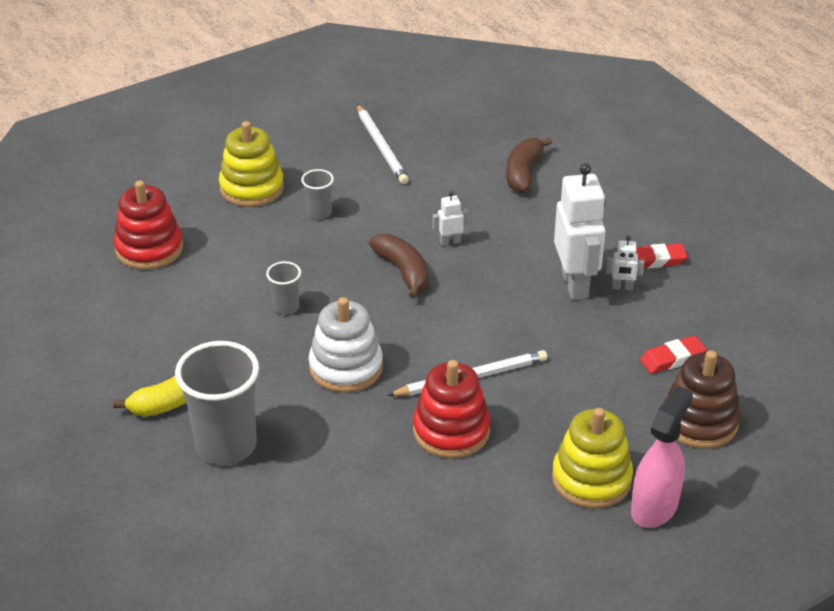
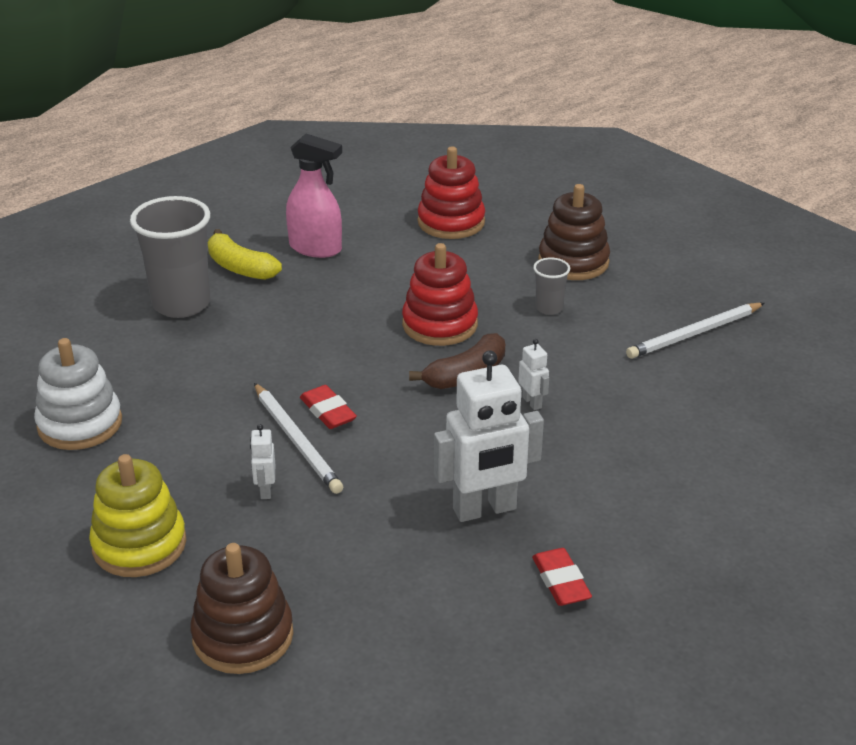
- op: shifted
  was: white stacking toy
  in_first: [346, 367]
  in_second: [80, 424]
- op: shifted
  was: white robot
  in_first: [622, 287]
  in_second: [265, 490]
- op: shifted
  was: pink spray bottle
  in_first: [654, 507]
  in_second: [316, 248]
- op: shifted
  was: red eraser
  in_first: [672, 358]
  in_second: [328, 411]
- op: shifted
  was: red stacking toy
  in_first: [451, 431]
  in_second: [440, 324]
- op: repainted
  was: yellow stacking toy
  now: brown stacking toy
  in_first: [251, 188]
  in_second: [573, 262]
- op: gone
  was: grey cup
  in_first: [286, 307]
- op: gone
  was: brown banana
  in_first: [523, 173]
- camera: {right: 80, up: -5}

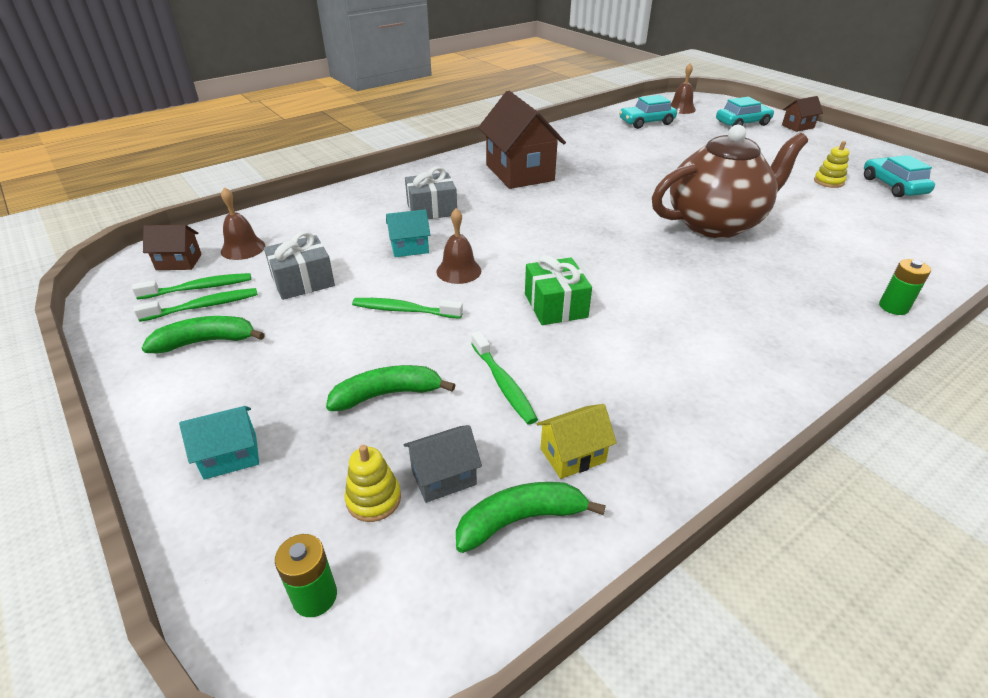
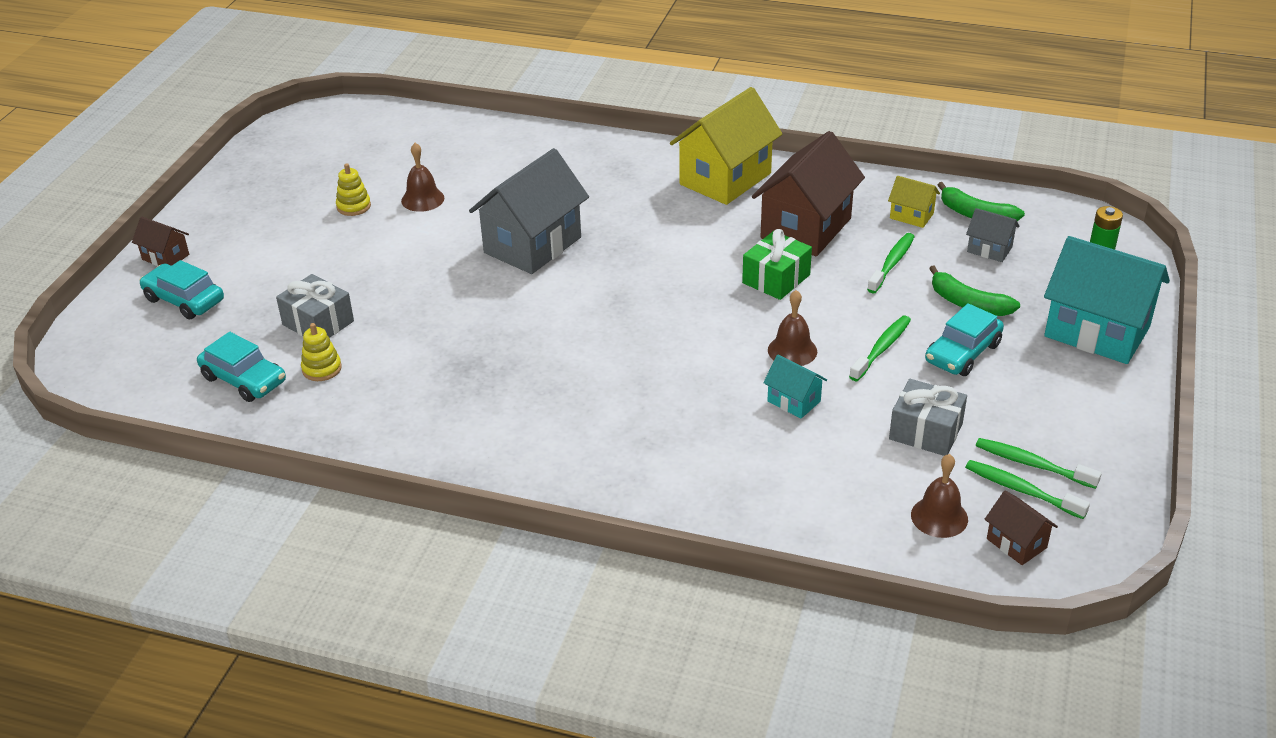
- op: shifted
  was: grey gift
  in_first: [432, 209]
  in_second: [318, 323]
- op: shifted
  was: yellow stacking toy
  in_first: [373, 499]
  in_second: [322, 369]
- op: shifted
  was: brown bell
  in_first: [681, 109]
  in_second: [422, 199]
- op: swapped
  was: brown teapot
  now: grey house
  in_first: [715, 224]
  in_second: [532, 245]
- op: new
  now: yellow house
  in_second: [725, 179]
- op: shifted
  was: brown house
  in_first: [519, 173]
  in_second: [805, 228]
- op: rotated
  was: green toothbrush
  in_first: [404, 310]
  in_second: [882, 348]
  clockwise: -120
- op: shifted
  was: turquoise car
  in_first: [893, 186]
  in_second: [962, 353]
- op: scaled
  was: turquoise house
  in_first: [230, 456]
  in_second: [1097, 332]
  ratio: 2.14
- op: gone
  was: green banana
  in_first: [206, 341]
- op: gone
  was: green battery
  in_first: [893, 307]
- camera: {right: -125, up: 0}

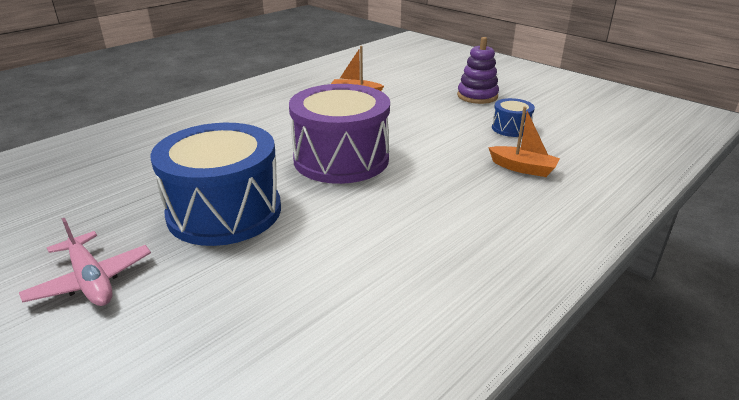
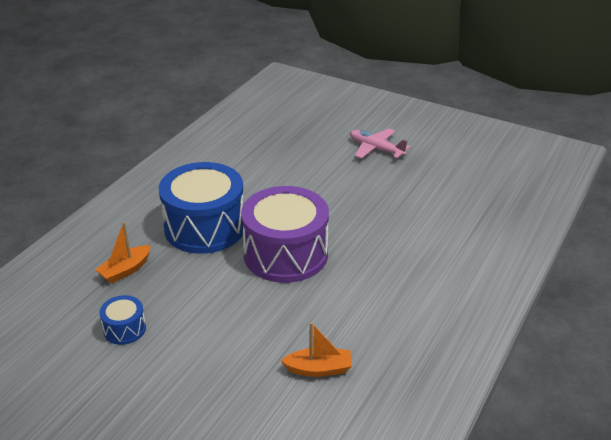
- op: rotated
  was: orange boat
  in_first: [523, 168]
  in_second: [125, 270]
  clockwise: -60
- op: shifted
  was: blue drum
  in_first: [224, 211]
  in_second: [205, 227]
- op: gone
  was: purple stacking toy
  in_first: [477, 96]
- camera: {right: 165, up: 5}

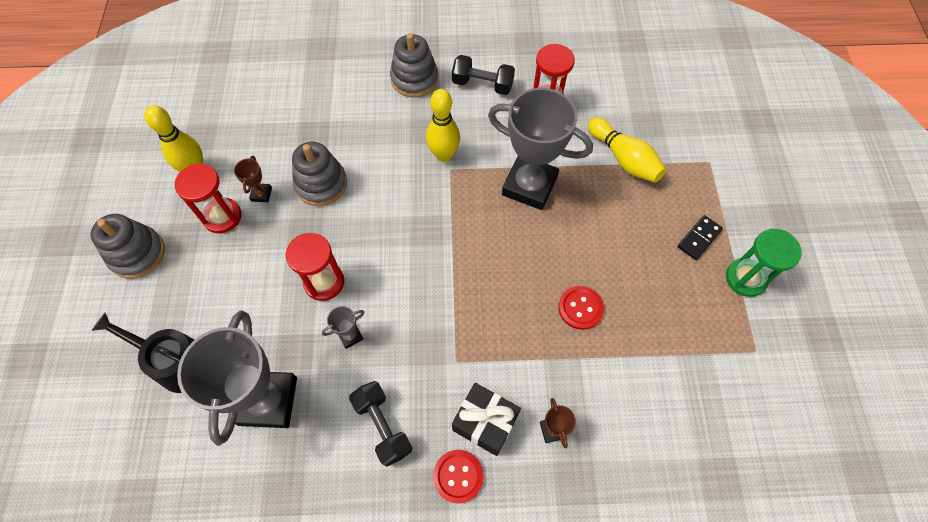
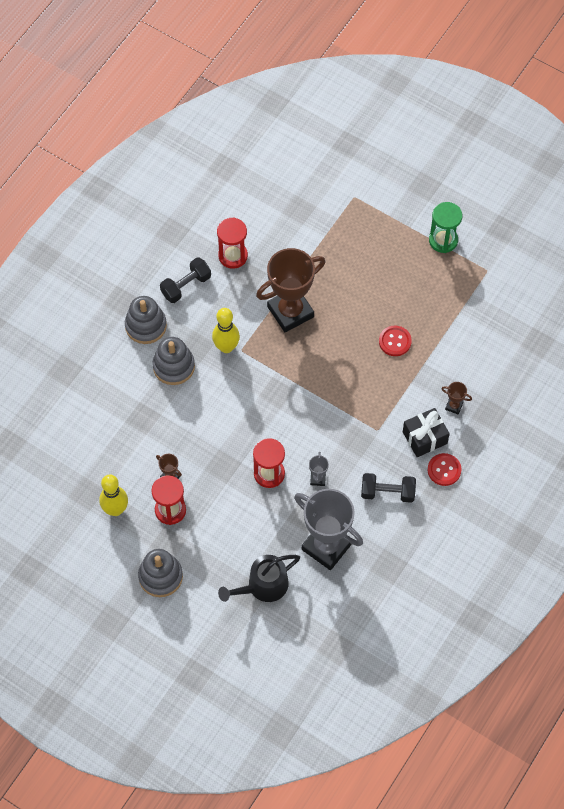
- op: shifted
  was: grey stacking toy
  in_first: [321, 184]
  in_second: [174, 366]
- op: repainted
  was: grey trophy
  now: brown trophy
  in_first: [529, 185]
  in_second: [290, 312]
- op: gone
  was: yellow bowling pin
  in_first: [624, 159]
- op: gone
  was: black domino
  in_first: [699, 238]
- camera: {right: -55, up: 0}

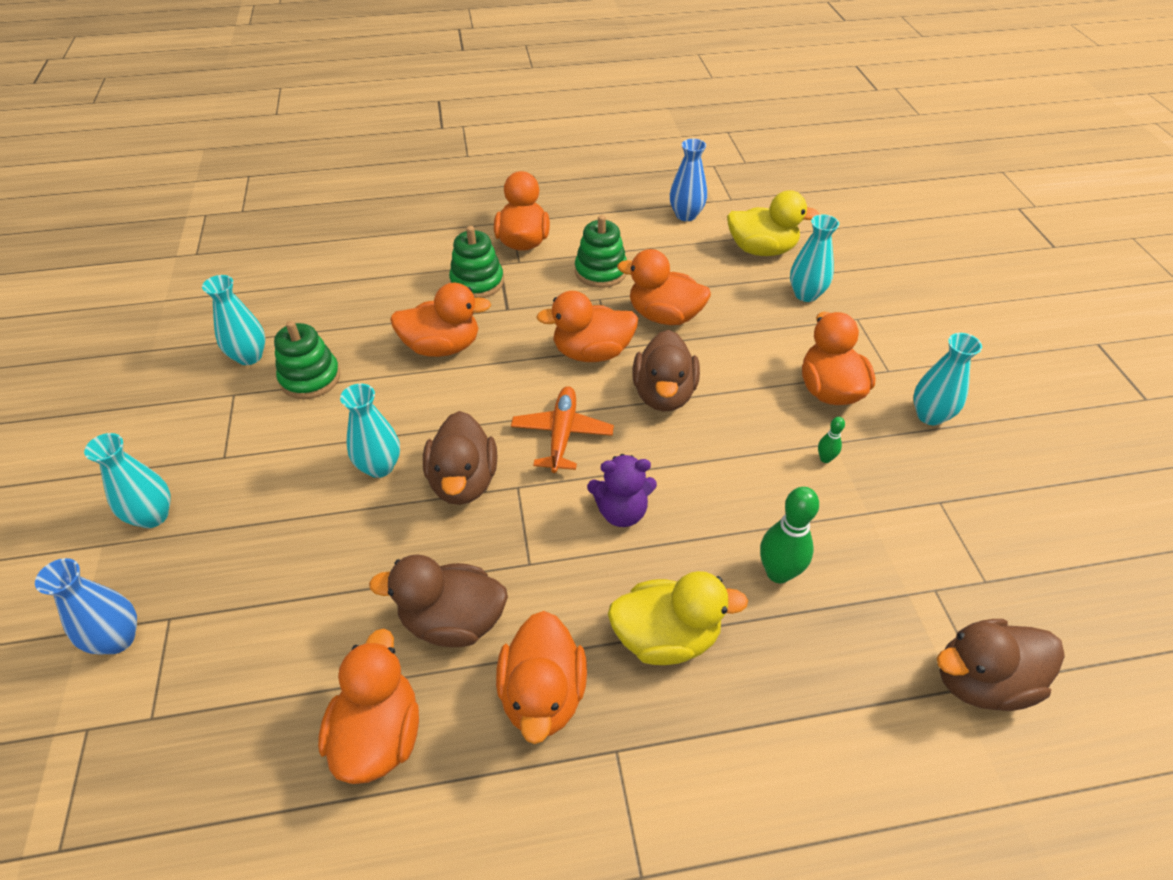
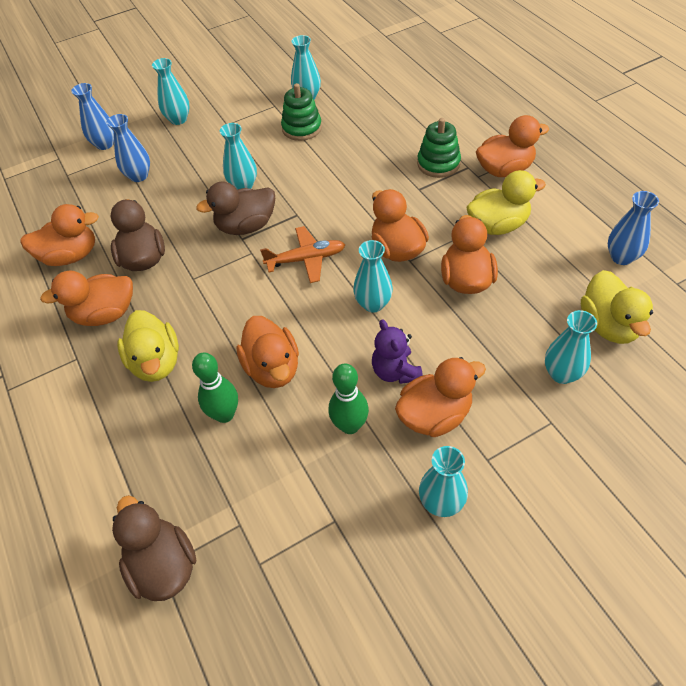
- op: new
  now: blue vase
  in_second: [139, 176]
- op: shifted
  was: orange duck
  in_first: [442, 347]
  in_second: [272, 368]
- op: scaled
  was: green bowling pin
  in_first: [825, 458]
  in_second: [350, 426]
  ratio: 2.0
- op: swapped
  was: brown duck
  now: turquoise vase
  in_first: [663, 394]
  in_second: [373, 304]
- op: shifted
  was: purple teddy bear
  in_first: [621, 511]
  in_second: [395, 371]
- op: swapped
  was: green stacking toy
  now: yellow duck
  in_first: [600, 271]
  in_second: [497, 225]
- camera: {right: 75, up: 5}

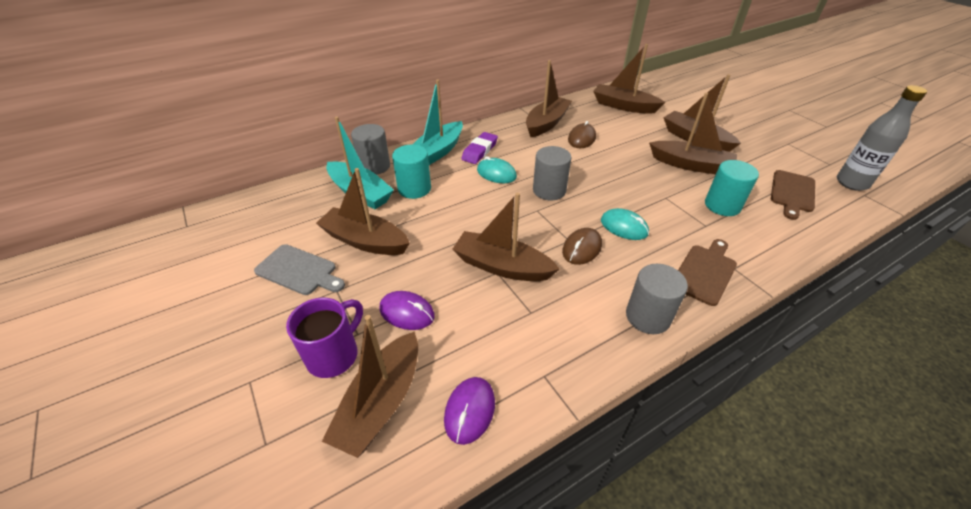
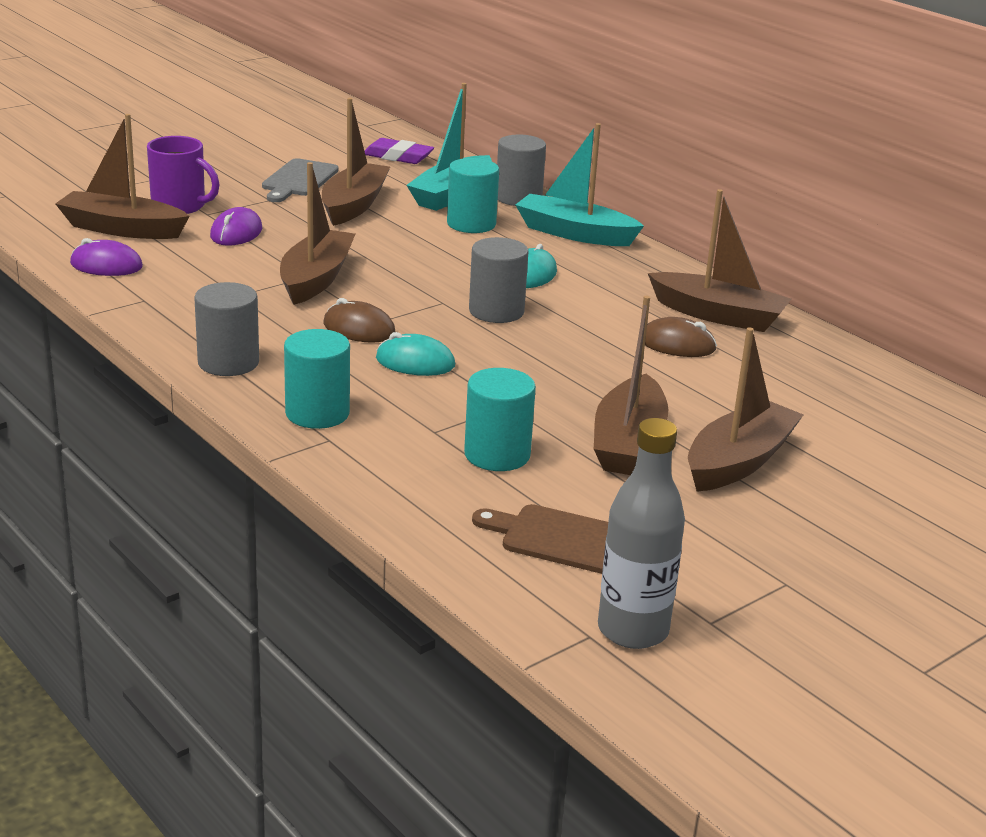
- op: swapped
  was: brown cutting board
  now: turquoise cylinder
  in_first: [705, 272]
  in_second: [317, 413]
- op: shifted
  was: purple eraser
  in_first: [479, 151]
  in_second: [398, 157]
- op: rotated
  was: turquoise mouse
  in_first: [624, 227]
  in_second: [415, 362]
  clockwise: 75
- op: gone
  was: brown boat
  in_first: [623, 106]
- camera: {right: 80, up: -15}

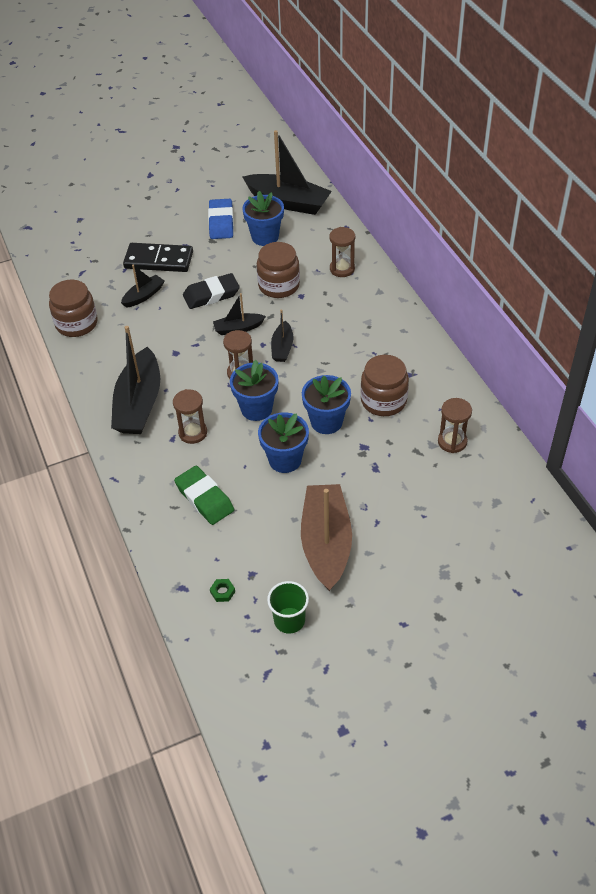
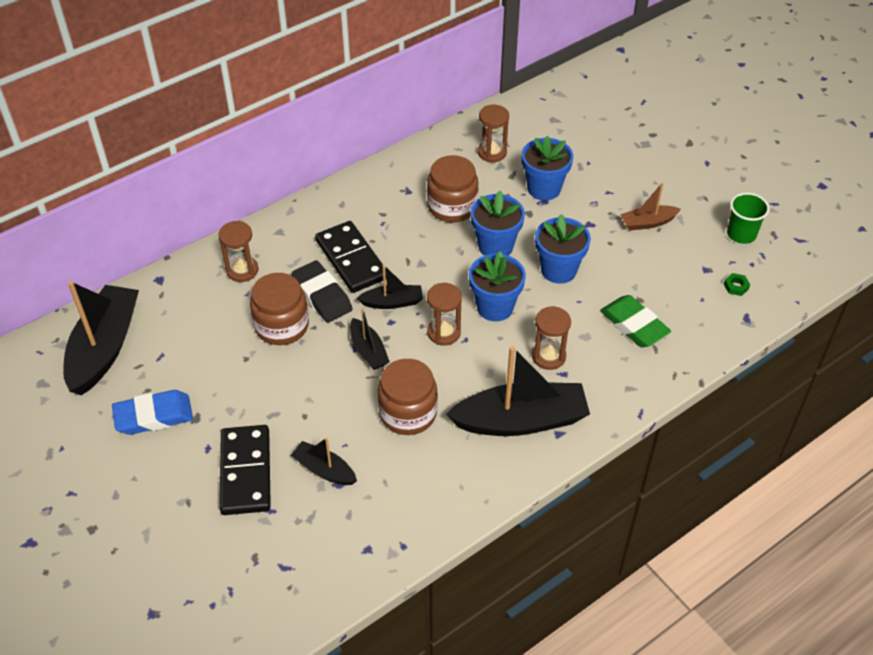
- op: shifted
  was: black eraser
  in_first: [211, 295]
  in_second: [322, 295]
- op: new
  now: black domino
  in_second: [351, 259]
- op: shifted
  was: brown jar
  in_first: [76, 323]
  in_second: [408, 413]
- op: shifted
  was: blue flower pot
  in_first: [265, 237]
  in_second: [544, 188]
- op: rotated
  was: green eraser
  in_first: [204, 498]
  in_second: [634, 325]
  clockwise: -75
- op: scaled
  was: brown boat
  in_first: [326, 543]
  in_second: [648, 223]
  ratio: 0.51
- camera: {right: -105, up: 0}

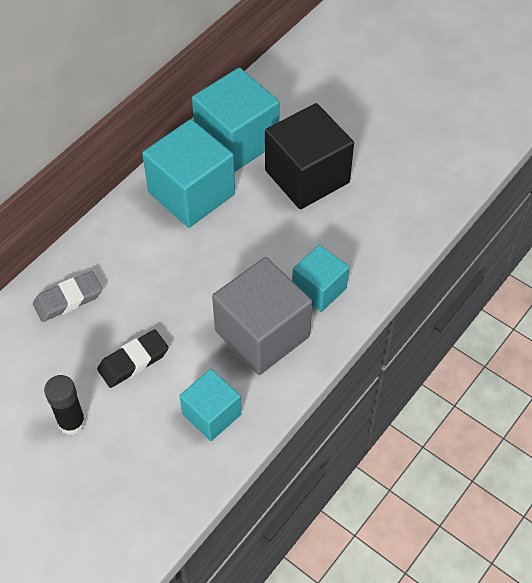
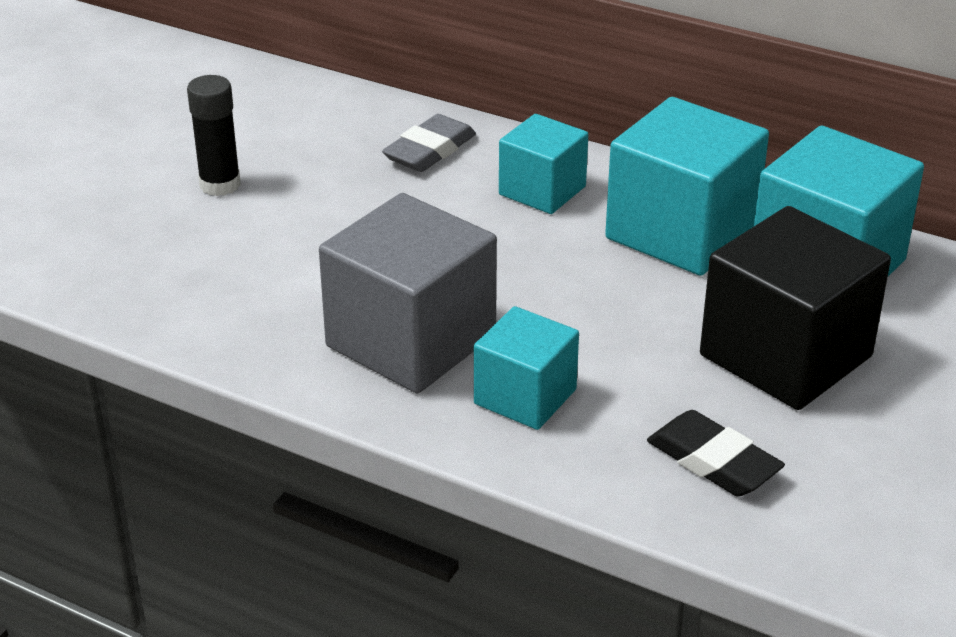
- op: rotated
  was: grey eraser
  in_first: [68, 299]
  in_second: [430, 150]
  clockwise: 75
- op: shifted
  was: turquoise cube
  in_first: [211, 414]
  in_second: [542, 190]
- op: shifted
  was: black eraser
  in_first: [133, 361]
  in_second: [713, 461]
- camera: {right: 80, up: -20}

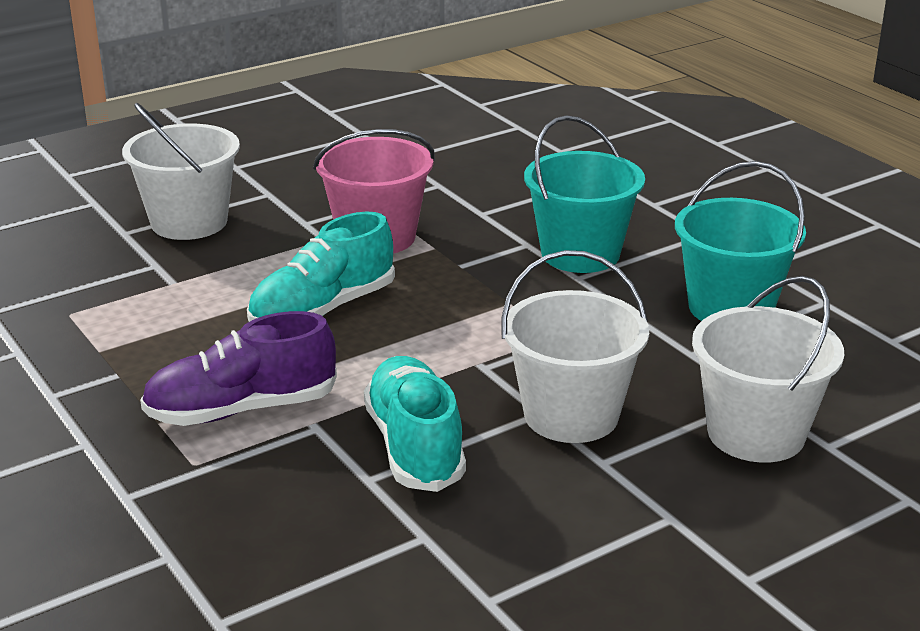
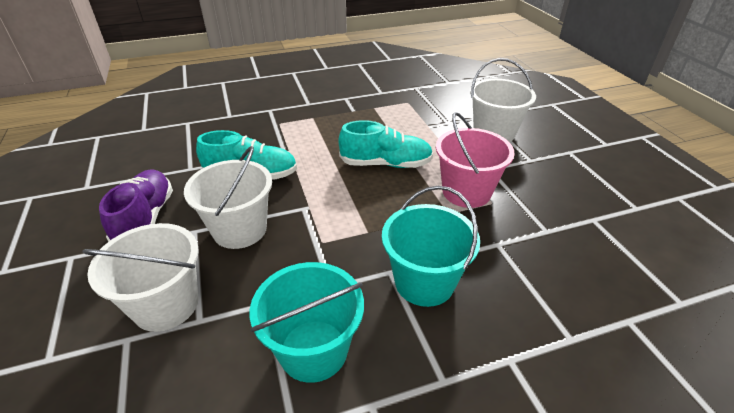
- op: shifted
  was: purple shoe
  in_first: [241, 409]
  in_second: [146, 219]
- op: rotated
  was: turquoise shoe
  in_first: [323, 310]
  in_second: [386, 164]
  clockwise: 120
- camera: {right: 105, up: 10}

